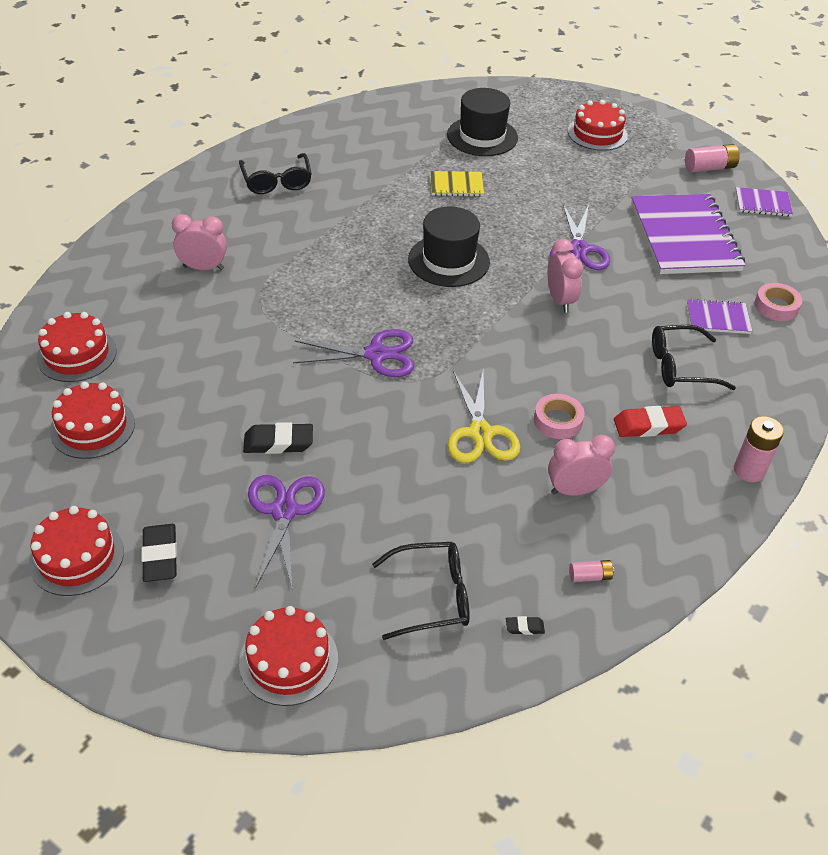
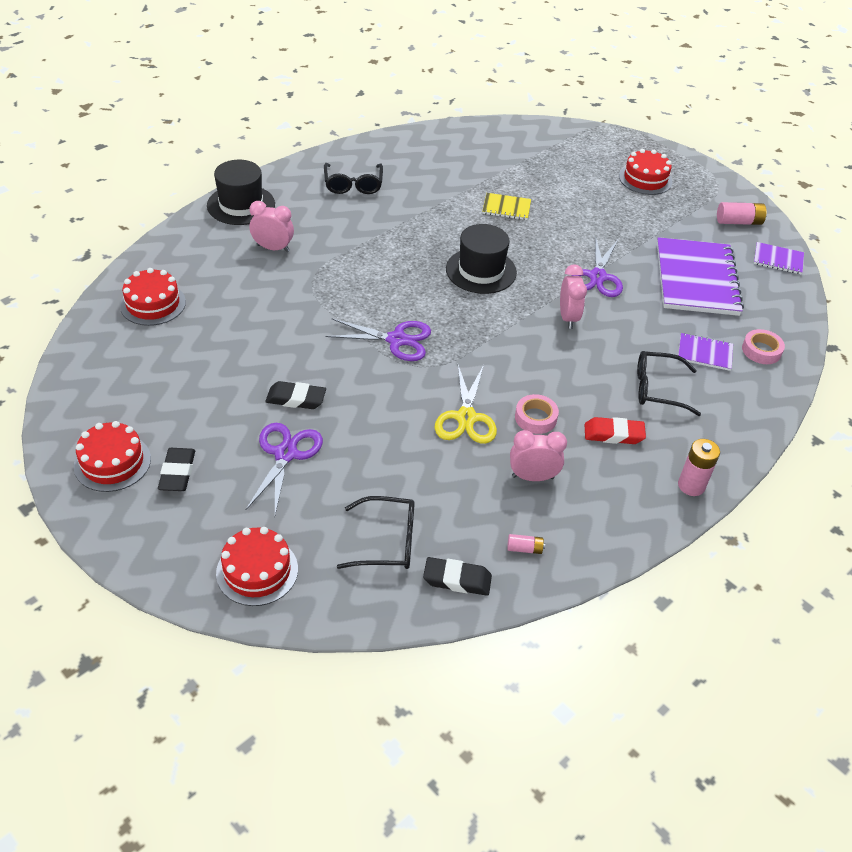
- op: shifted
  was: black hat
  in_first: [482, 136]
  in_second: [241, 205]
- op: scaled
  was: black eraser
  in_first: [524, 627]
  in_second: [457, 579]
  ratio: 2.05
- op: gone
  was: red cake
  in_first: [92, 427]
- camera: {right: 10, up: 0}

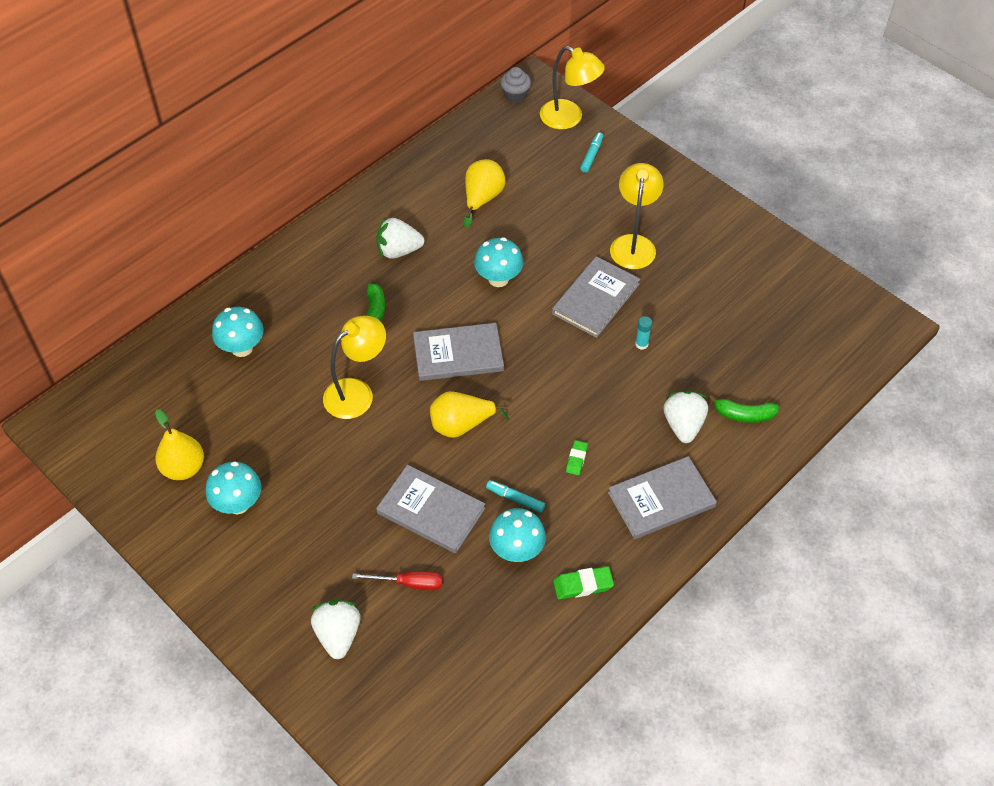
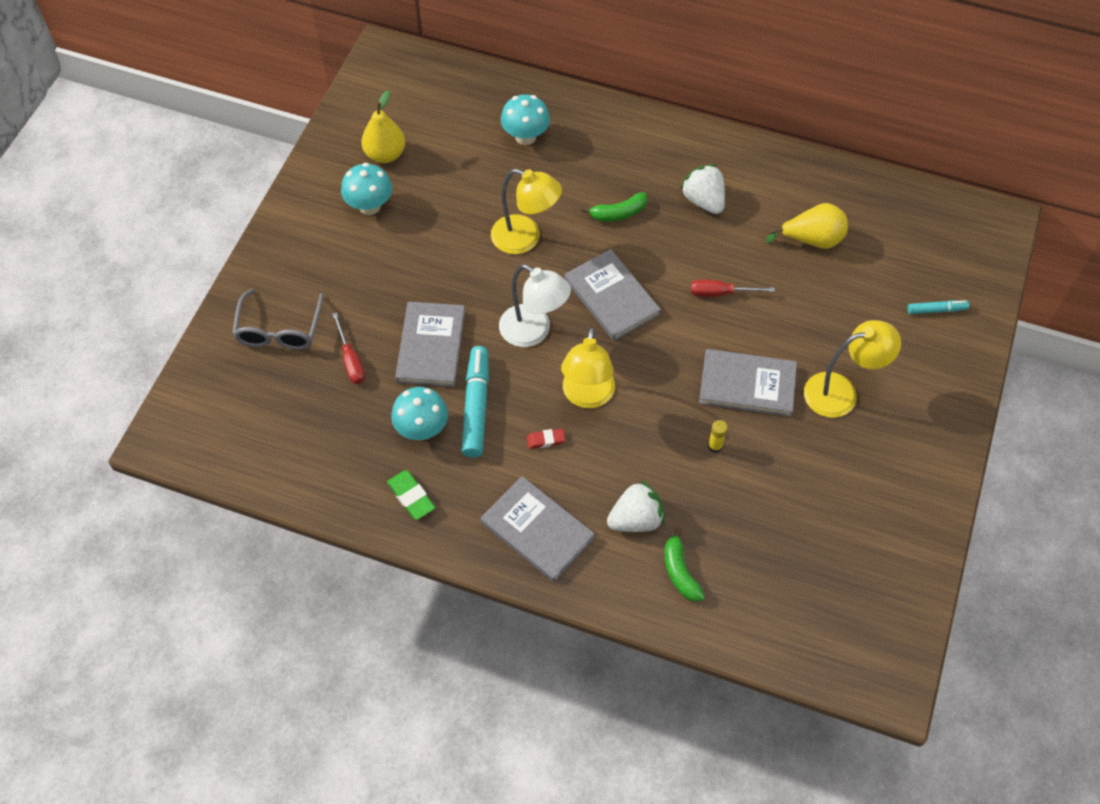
- op: swapped
  was: white strawberry
  now: grey glasses
  in_first: [338, 635]
  in_second: [279, 330]
- op: scaled
  was: turquoise marker
  in_first: [515, 499]
  in_second: [476, 406]
  ratio: 1.89
- op: swapped
  was: yellow pear
  now: white lamp
  in_first: [461, 425]
  in_second: [533, 332]
- op: repainted
  was: green eraser
  now: red eraser
  in_first: [576, 459]
  in_second: [545, 440]
- op: shifted
  was: yellow lamp
  in_first: [569, 118]
  in_second: [587, 396]
- op: swapped
  was: turquoise mushroom
  now: red screwdriver
  in_first: [498, 279]
  in_second: [720, 293]
- op: repainted
  was: turquoise glue stick
  now: yellow glue stick
  in_first: [641, 344]
  in_second: [715, 446]
- op: gone
  was: grey cupcake
  in_first: [515, 95]
- camera: {right: 65, up: 5}

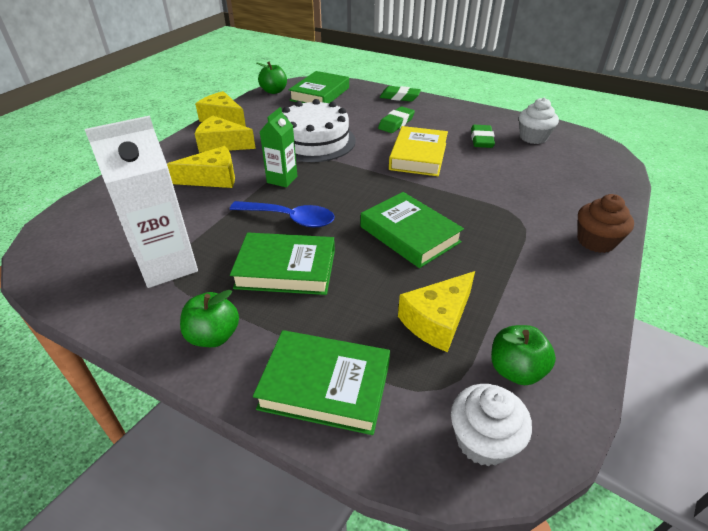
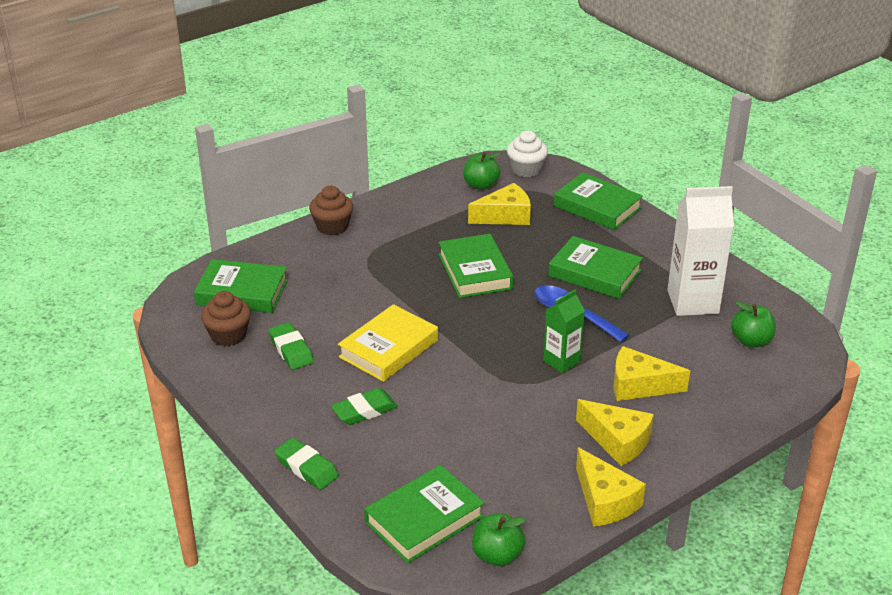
- op: new
  now: green book
  in_second: [242, 292]
- op: repainted
  was: white cupcake
  now: brown cupcake
  in_first: [533, 137]
  in_second: [228, 335]
- op: rotated
  was: green eraser
  in_first: [481, 140]
  in_second: [291, 350]
  clockwise: -60
- op: shifted
  was: green apple
  in_first: [214, 336]
  in_second: [751, 341]
- op: gone
  was: white cake
  in_first: [314, 141]
- camera: {right: -155, up: -5}

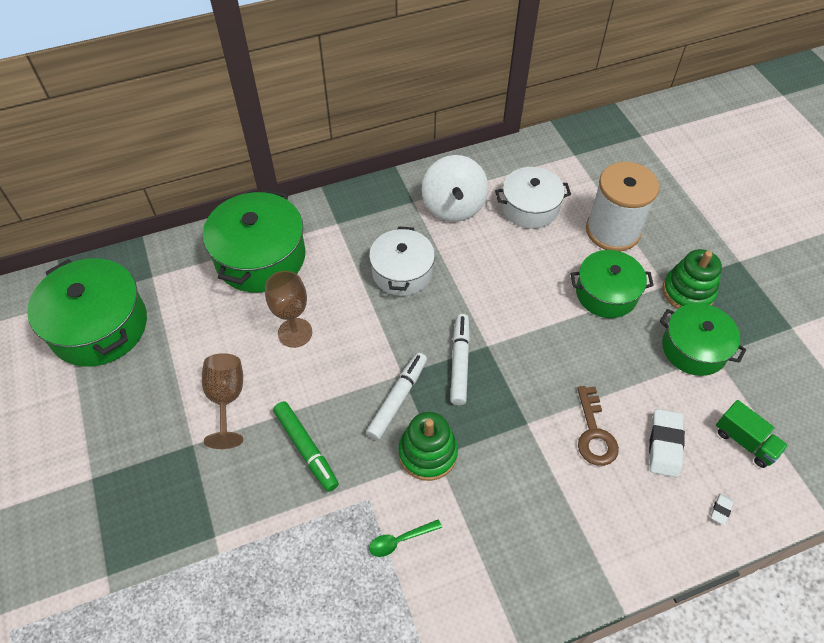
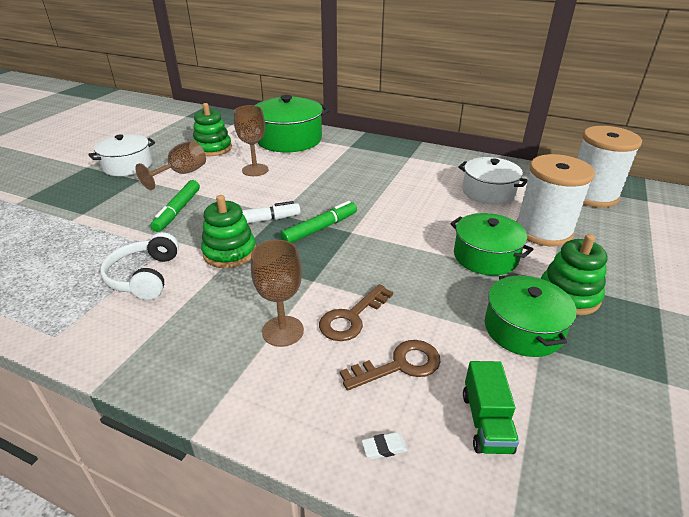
- op: shifted
  was: white pot
  in_first: [402, 272]
  in_second: [127, 166]
- op: swapped
  was: green spoon
  now: white headphones
  in_first: [399, 540]
  in_second: [144, 276]
- op: new
  now: green stacking toy
  in_second: [213, 148]
- op: new
  now: brown goblet
  in_second: [283, 331]
- op: repainted
  was: white marker
  now: green marker
  in_first: [459, 362]
  in_second: [320, 228]
- op: swapped
  was: white eraser
  now: brown key
  in_first: [664, 445]
  in_second: [399, 365]
- op: new
  now: white spool
  in_second: [591, 195]
- op: gone
  was: green pot
  in_first: [99, 326]
- op: gone
  was: white spinning top
  in_first: [453, 206]
- camera: {right: 45, up: -20}

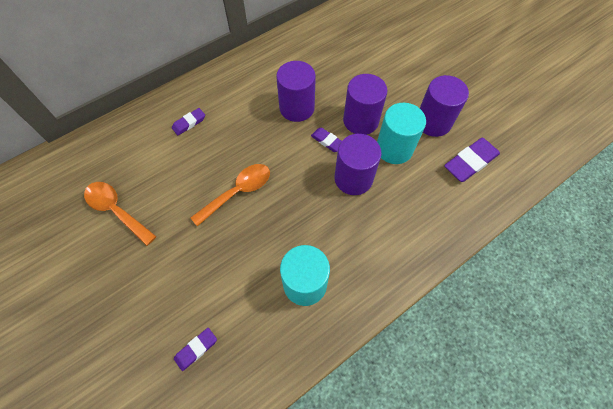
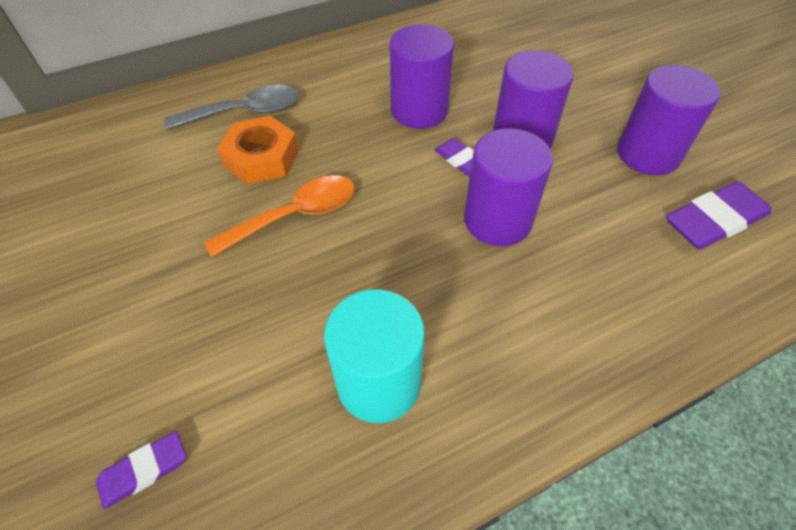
- op: swapped
  was: purple eraser
  now: grey spoon
  in_first: [189, 123]
  in_second: [245, 112]
- op: new
  now: orange nut
  in_second: [261, 158]
- op: gone
  was: orange spoon
  in_first: [117, 210]
- op: gone
  was: turquoise cylinder
  in_first: [394, 149]
- camera: {right: 10, up: -10}

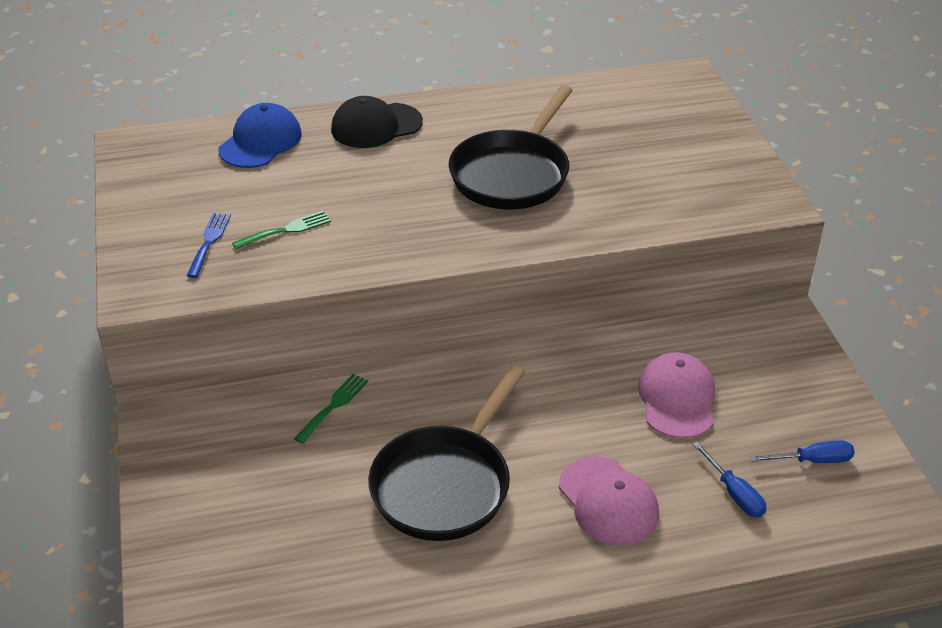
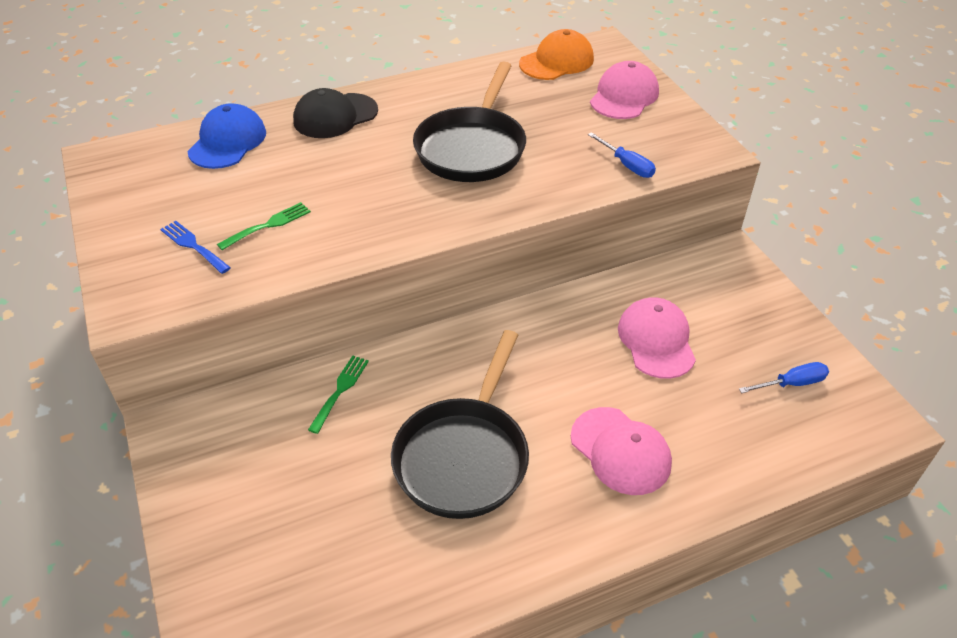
- op: rotated
  was: blue fork
  in_first: [209, 242]
  in_second: [193, 246]
  clockwise: -45
- op: new
  now: orange cap
  in_second: [557, 61]
- op: shifted
  was: blue screwdriver
  in_first: [734, 493]
  in_second: [627, 165]
- op: new
  now: pink cap
  in_second: [624, 96]
- camera: {right: -10, up: 5}

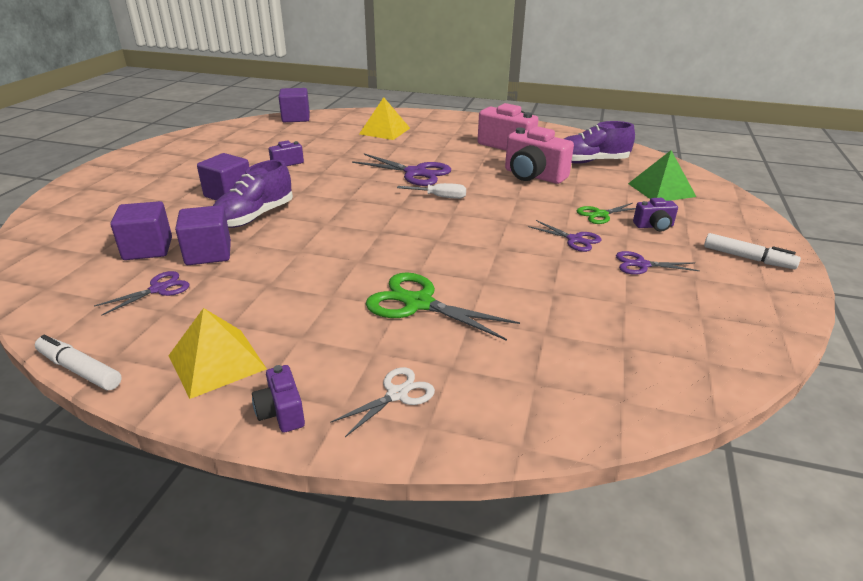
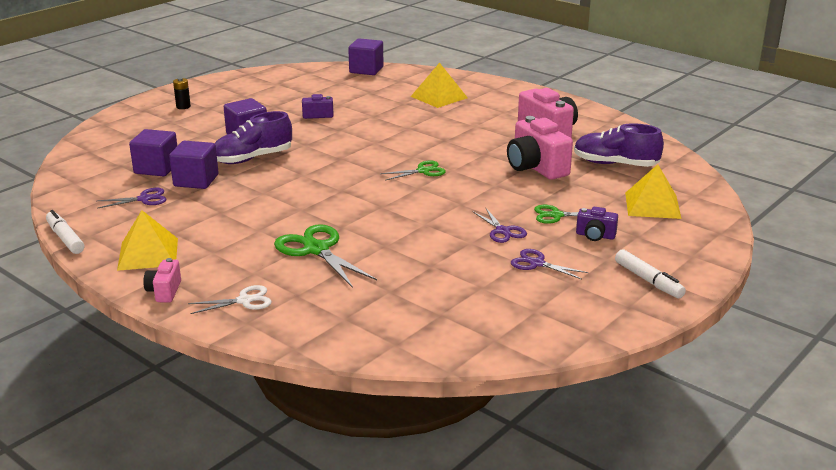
- op: repainted
  was: purple camera
  now: pink camera
  in_first: [281, 412]
  in_second: [164, 291]
- op: new
  now: black battery
  in_second: [183, 106]
- op: swapped
  was: white screwdriver
  now: green scissors
  in_first: [440, 197]
  in_second: [423, 171]
- op: repainted
  was: green pyramid
  now: yellow pyramid
  in_first: [661, 190]
  in_second: [652, 205]
- op: gone
  was: purple scissors
  in_first: [415, 173]
- camera: {right: 25, up: -5}

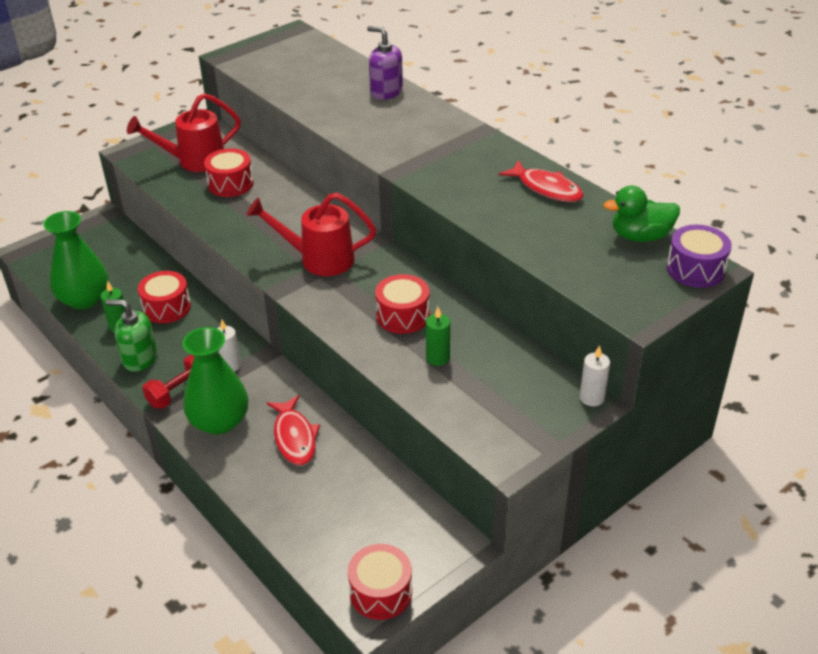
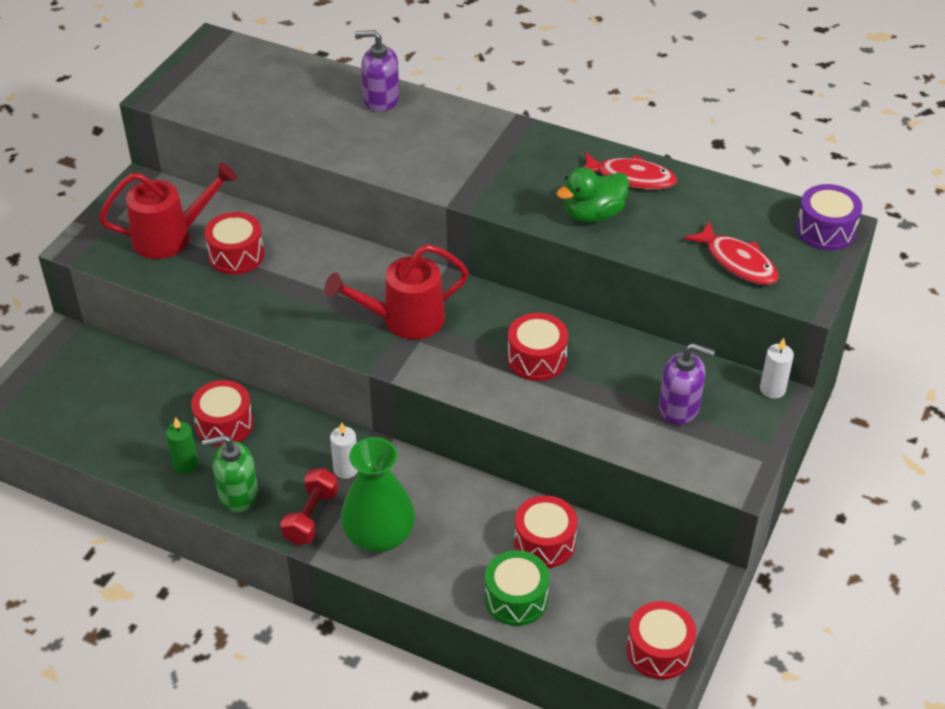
- op: rotated
  was: red watering can
  in_first: [194, 161]
  in_second: [171, 237]
  clockwise: -150
- op: new
  now: green drum
  in_second: [516, 598]
- op: new
  now: red drum
  in_second: [544, 542]
- op: shifted
  was: green duck
  in_first: [640, 236]
  in_second: [593, 214]
- op: new
  now: purple soap dispenser
  in_second: [679, 407]
- op: shifted
  was: red fish
  in_first: [294, 437]
  in_second: [737, 262]
- op: gone
  was: green vase
  in_first: [84, 299]
- op: gone
  was: green candle
  in_first: [437, 358]
- camera: {right: -25, up: 5}

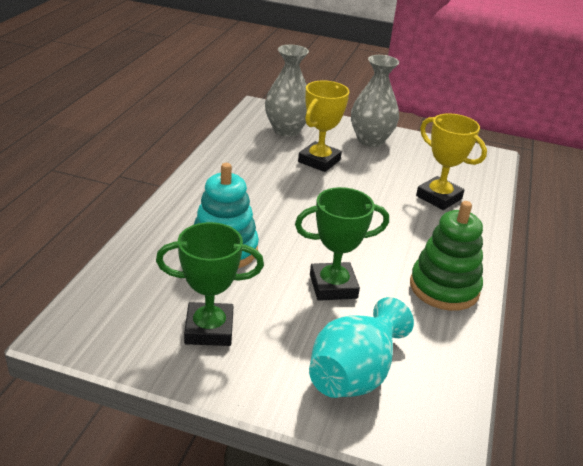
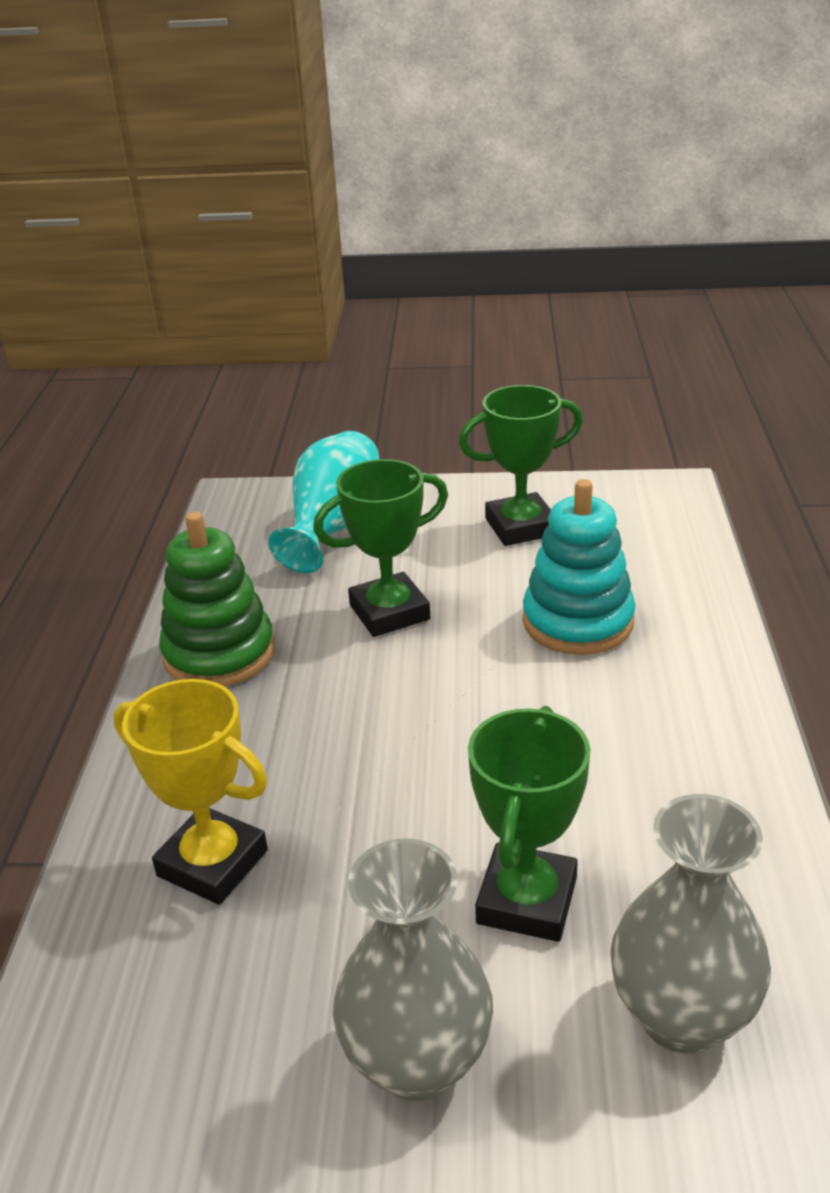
- op: repainted
  was: yellow trophy
  now: green trophy
  in_first: [319, 161]
  in_second: [527, 900]
- camera: {right: 170, up: 0}

